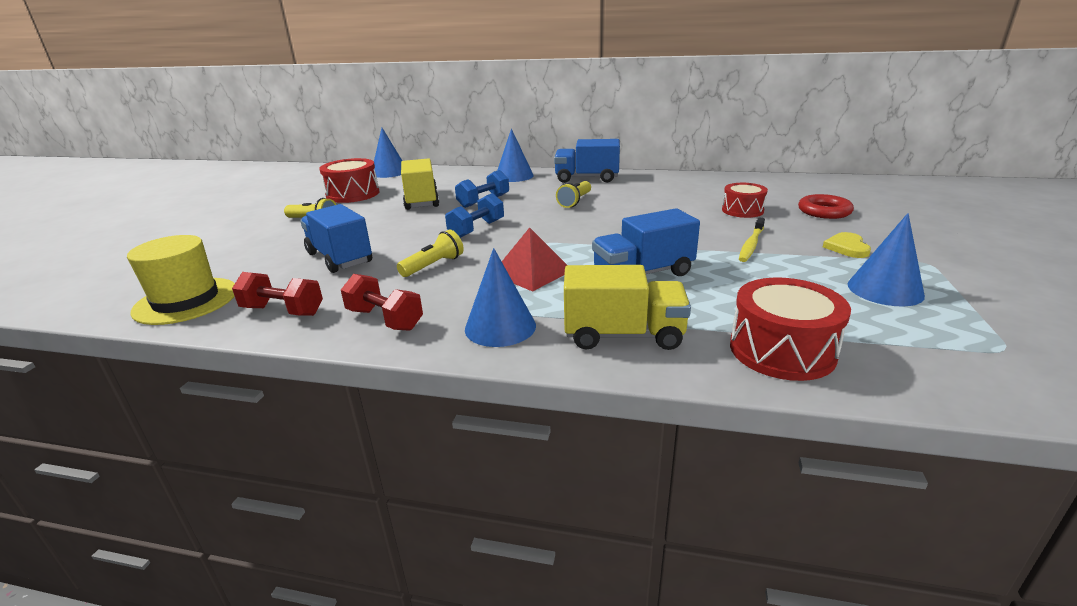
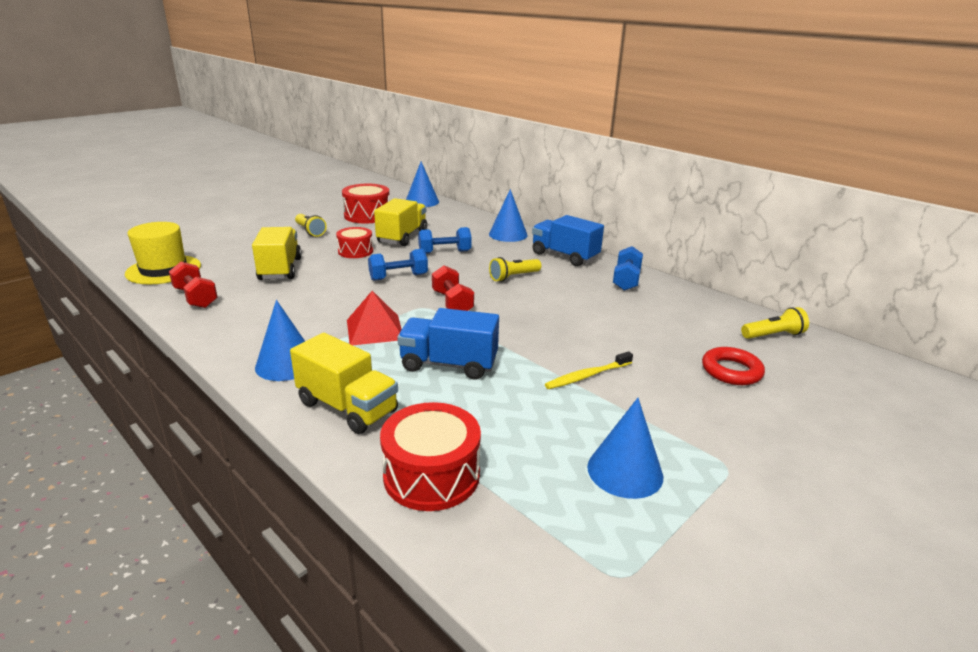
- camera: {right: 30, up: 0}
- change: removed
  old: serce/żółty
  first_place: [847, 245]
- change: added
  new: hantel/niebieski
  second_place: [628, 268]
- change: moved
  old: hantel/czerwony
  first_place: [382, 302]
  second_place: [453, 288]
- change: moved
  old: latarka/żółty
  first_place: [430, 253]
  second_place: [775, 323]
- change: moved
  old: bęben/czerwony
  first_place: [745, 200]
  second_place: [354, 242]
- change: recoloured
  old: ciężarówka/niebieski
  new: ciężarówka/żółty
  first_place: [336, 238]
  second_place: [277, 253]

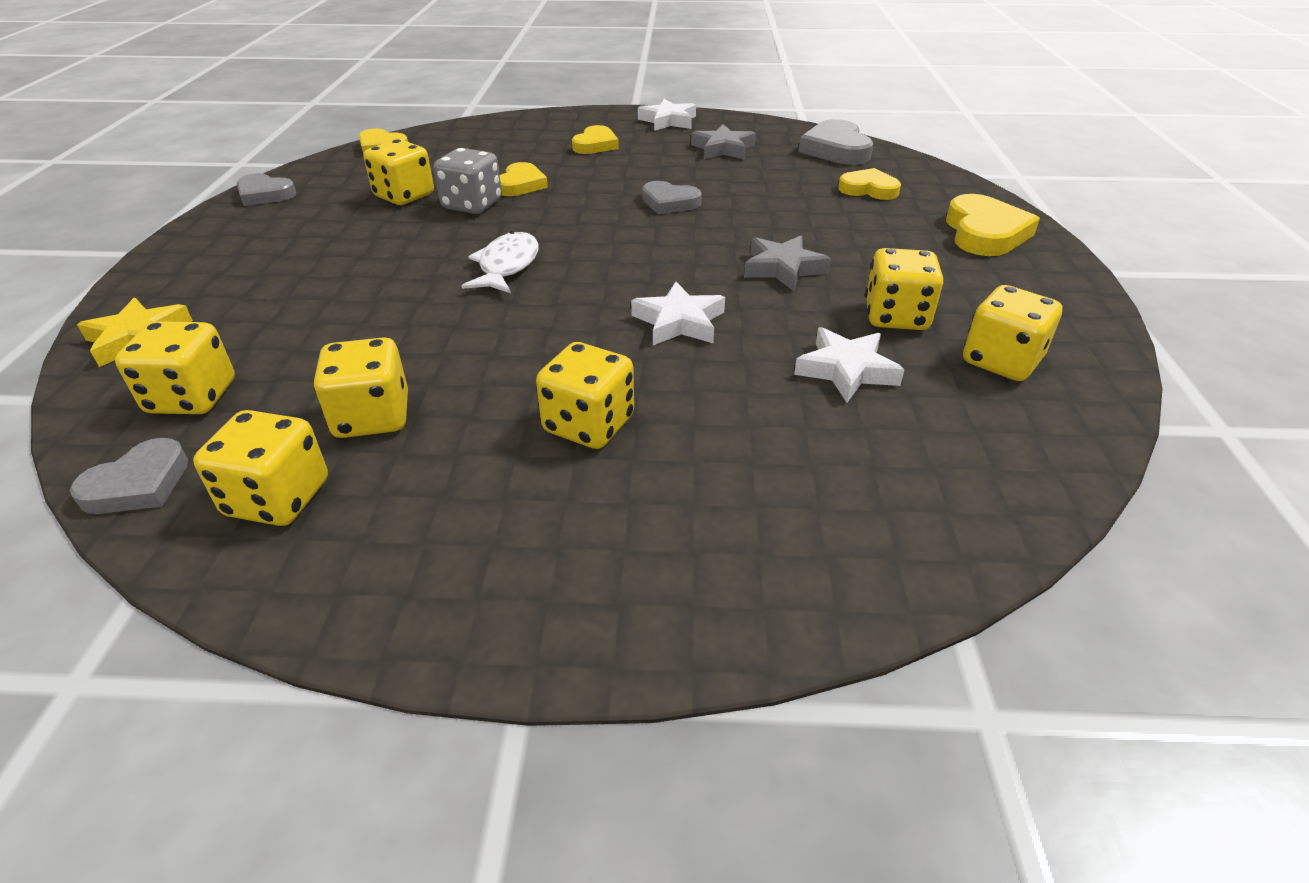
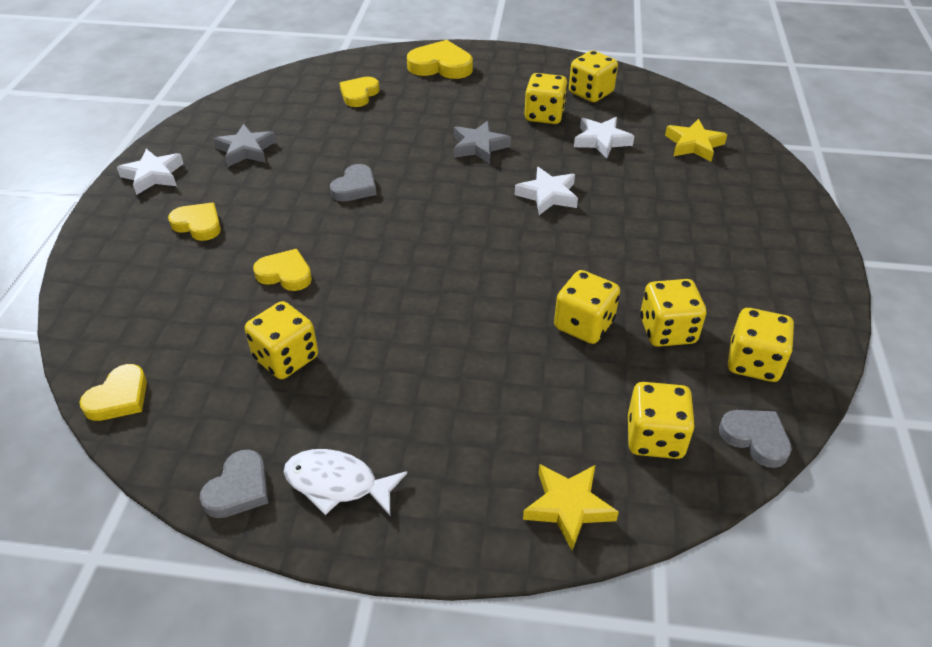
- camera: {right: -85, up: 5}
- change: removed
  old: kostka do gry/szary
  first_place: [468, 181]
- change: removed
  old: serce/szary
  first_place: [835, 142]
- change: added
  new: gwiazda/żółty
  second_place: [696, 140]
- change: moved
  old: ryba/biały
  first_place: [500, 262]
  second_place: [345, 482]
- change: moved
  old: kostka do gry/żółty
  first_place: [585, 395]
  second_place: [587, 307]

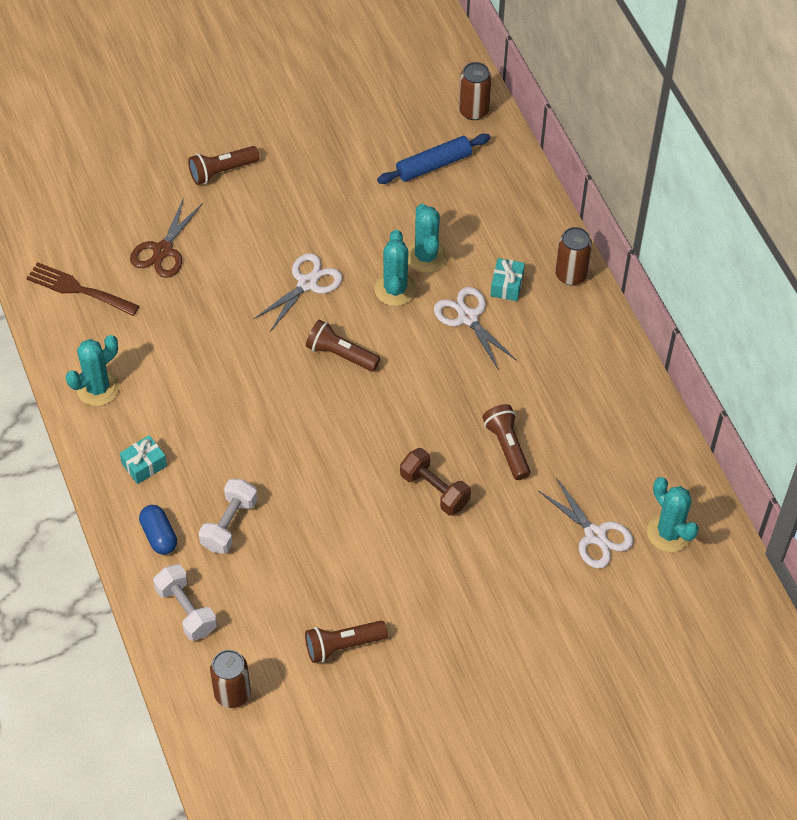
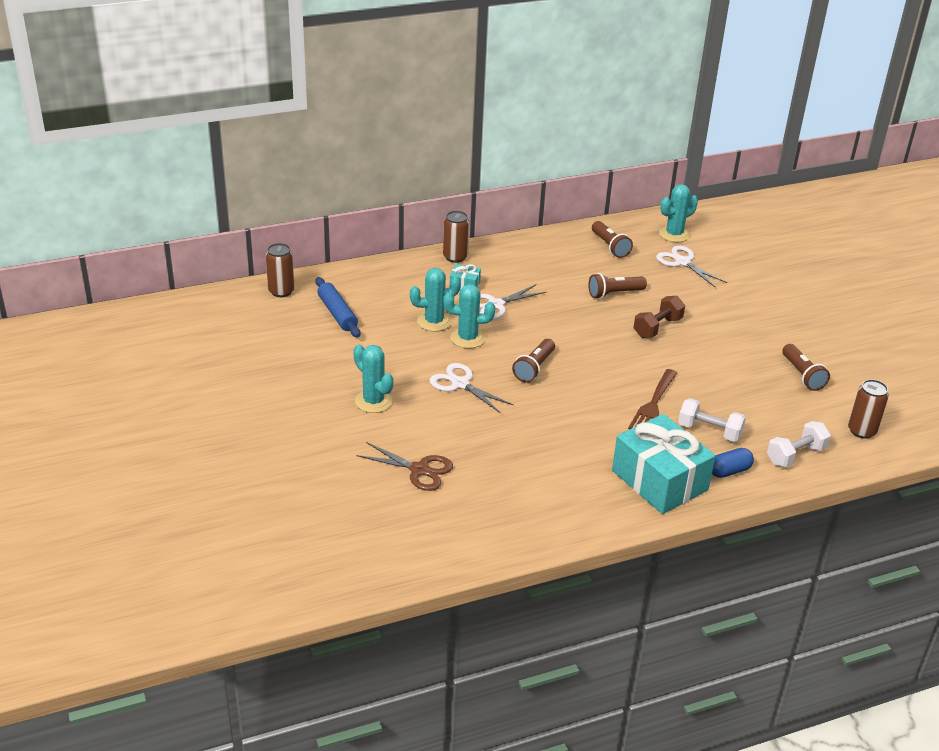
- camera: {right: -90, up: -20}
- change: moved
  old: widelec/brązowy
  first_place: [82, 289]
  second_place: [652, 399]
- change: moved
  old: kaktus/turkusowy
  first_place: [93, 370]
  second_place: [373, 378]
- change: moved
  old: latarka/brązowy
  first_place: [224, 165]
  second_place: [612, 239]
- change: turned
  old: nożyczki/biały
  first_place: [586, 523]
  second_place: [691, 267]
  degrees: -90
- change: resized
  old: prezent/turkusowy
  first_place: [143, 459]
  second_place: [664, 464]
  factor: 2.37

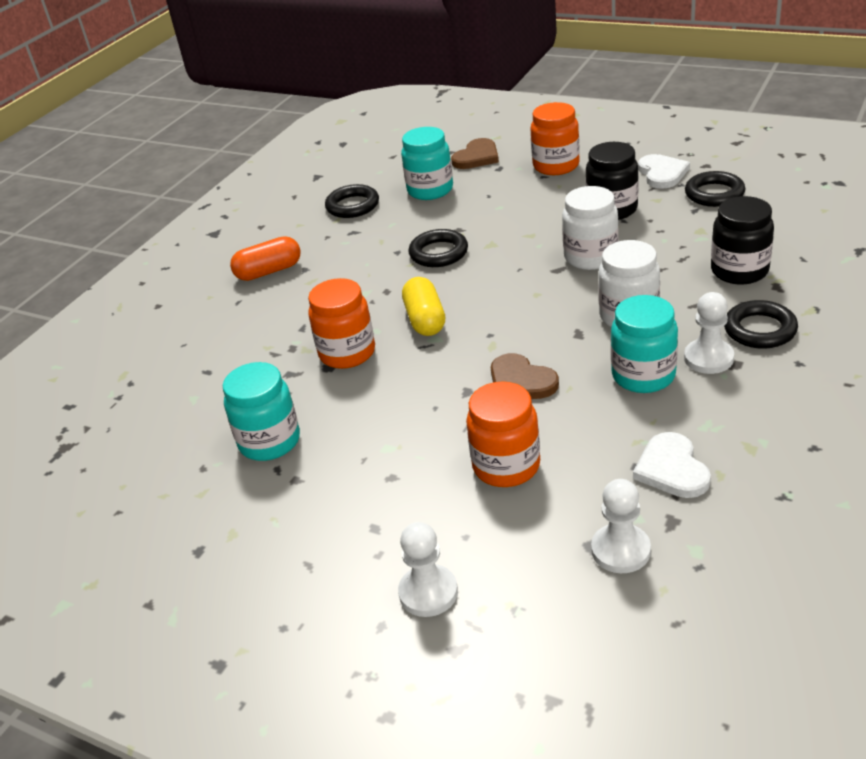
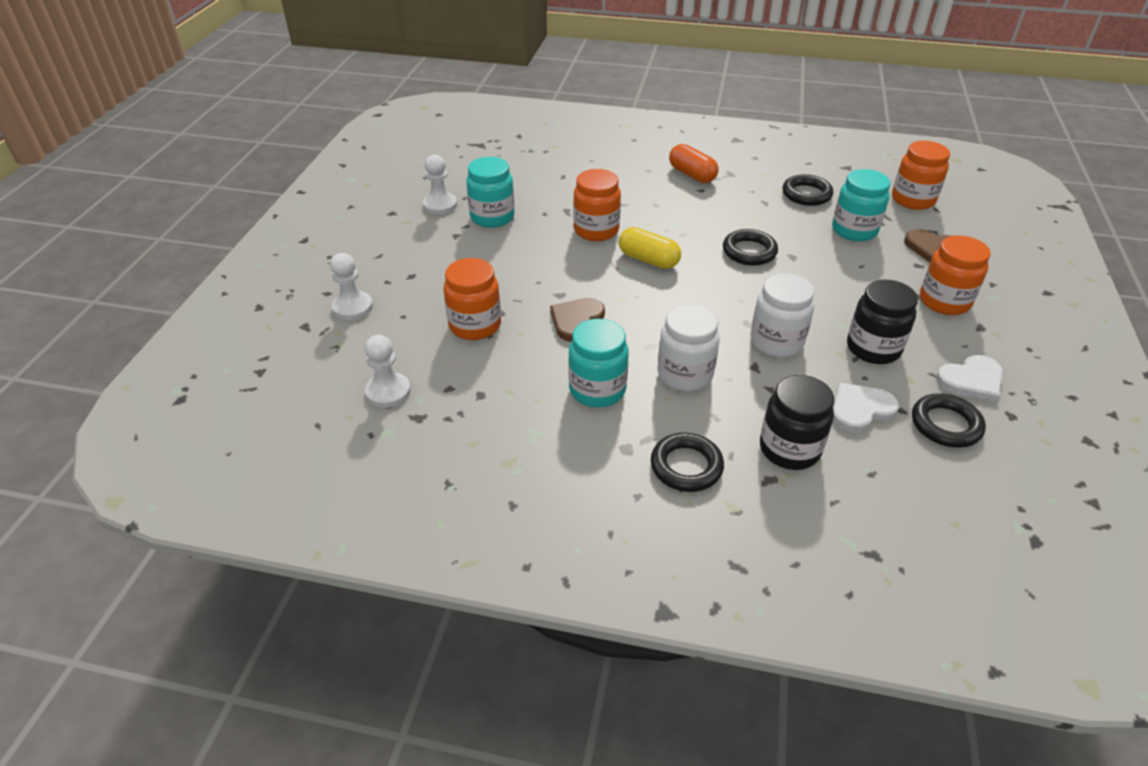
- camera: {right: 70, up: 5}
- change: added
  new: słoik/pomarańczowy
  second_place: [921, 175]
- change: moved
  old: serce/biały
  first_place: [672, 465]
  second_place: [866, 408]
- change: moved
  old: pionek/biały
  first_place: [709, 333]
  second_place: [440, 185]
- change: turned
  old: kapsułka/żółty
  first_place: [423, 306]
  second_place: [650, 248]
  degrees: 60

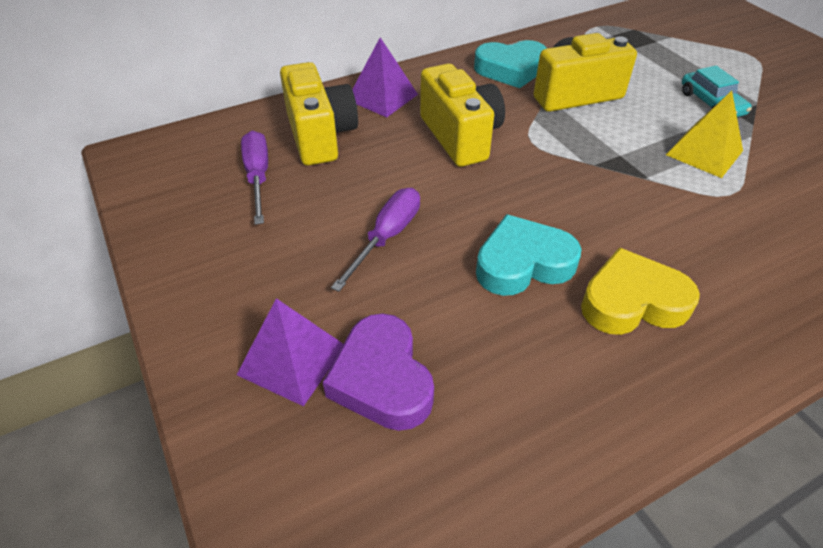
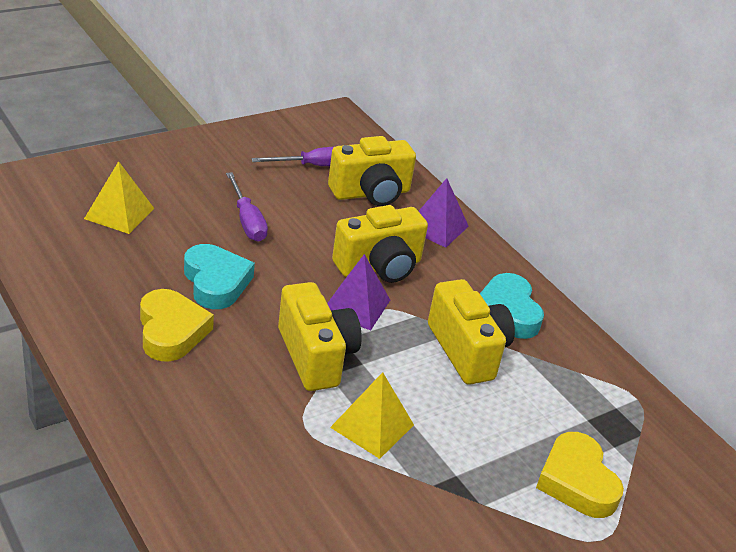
- camera: {right: 80, up: -10}
- change: removed
  old: samochód/turkusowy
  first_place: [717, 91]
- change: added
  new: aparat fotograficzny/żółty
  second_place: [320, 336]
- change: added
  new: serce/żółty
  second_place: [580, 475]
- change: moved
  old: piramida/fioletowy
  first_place: [290, 352]
  second_place: [358, 292]
- change: replaced
  old: serce/fioletowy
  new: piramida/żółty
  first_place: [378, 372]
  second_place: [119, 197]
- change: turned
  old: śrubokręt/fioletowy
  first_place: [375, 240]
  second_place: [247, 206]
  degrees: 45

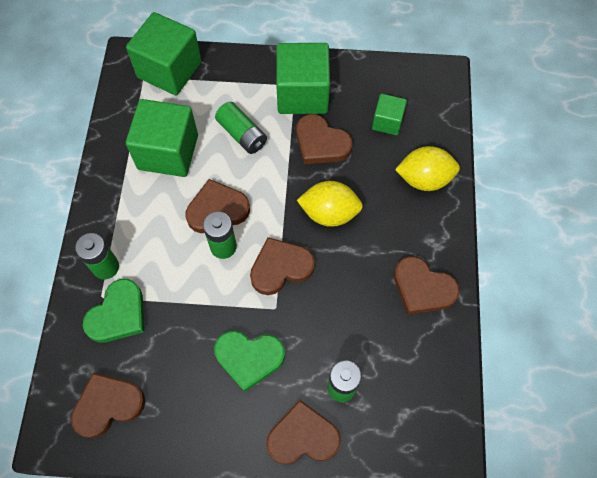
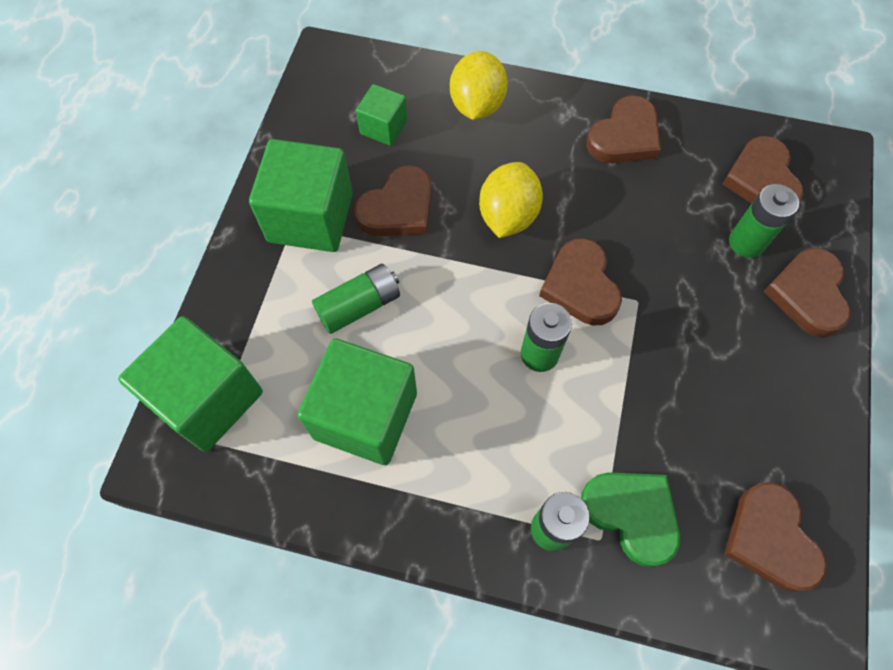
- camera: {right: -80, up: 0}
- change: removed
  old: serce/zielony
  first_place: [249, 361]
- change: moved
  old: serce/brązowy
  first_place: [218, 206]
  second_place: [763, 170]

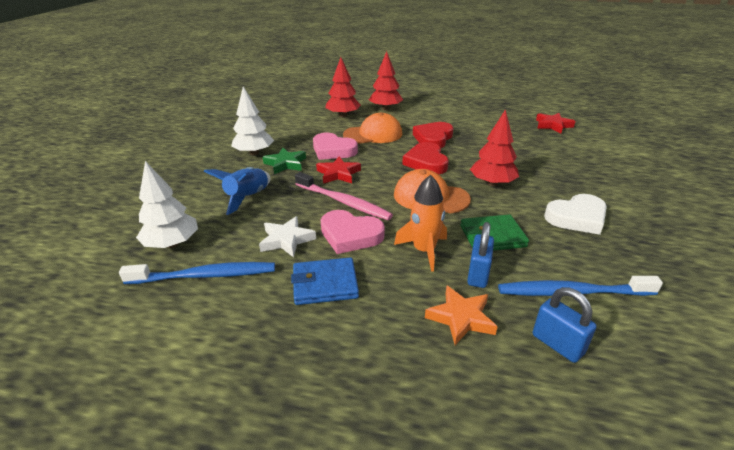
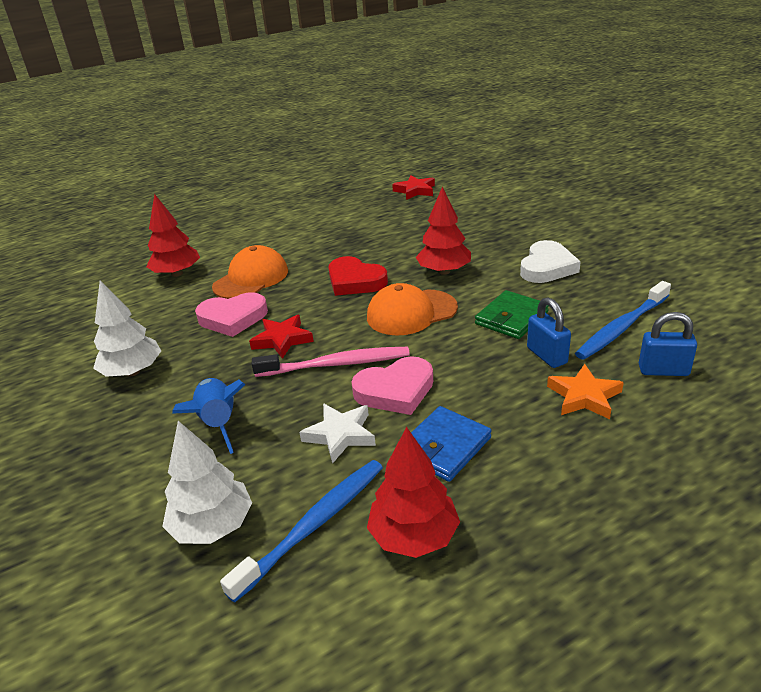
- camera: {right: -40, up: 0}
- change: removed
  old: gwiazda/zielony
  first_place: [284, 160]
- change: removed
  old: rakieta/pomarańczowy
  first_place: [420, 223]
- change: removed
  old: serce/czerwony
  first_place: [433, 135]
- change: moved
  old: drzewko/czerwony
  first_place: [386, 80]
  second_place: [413, 492]

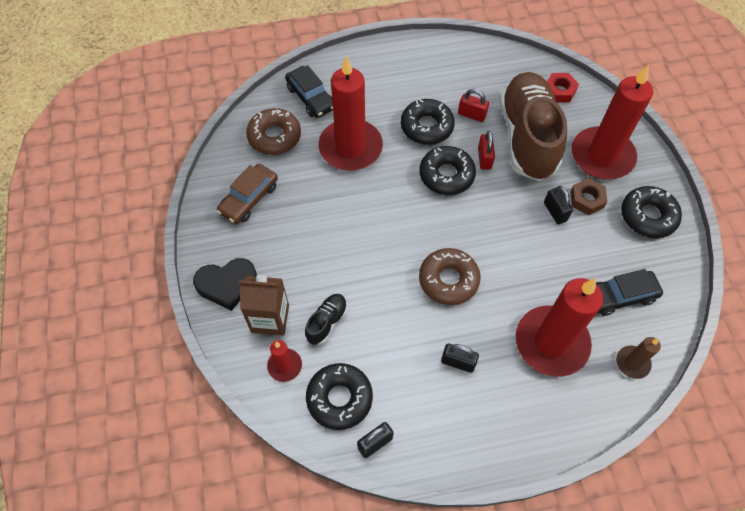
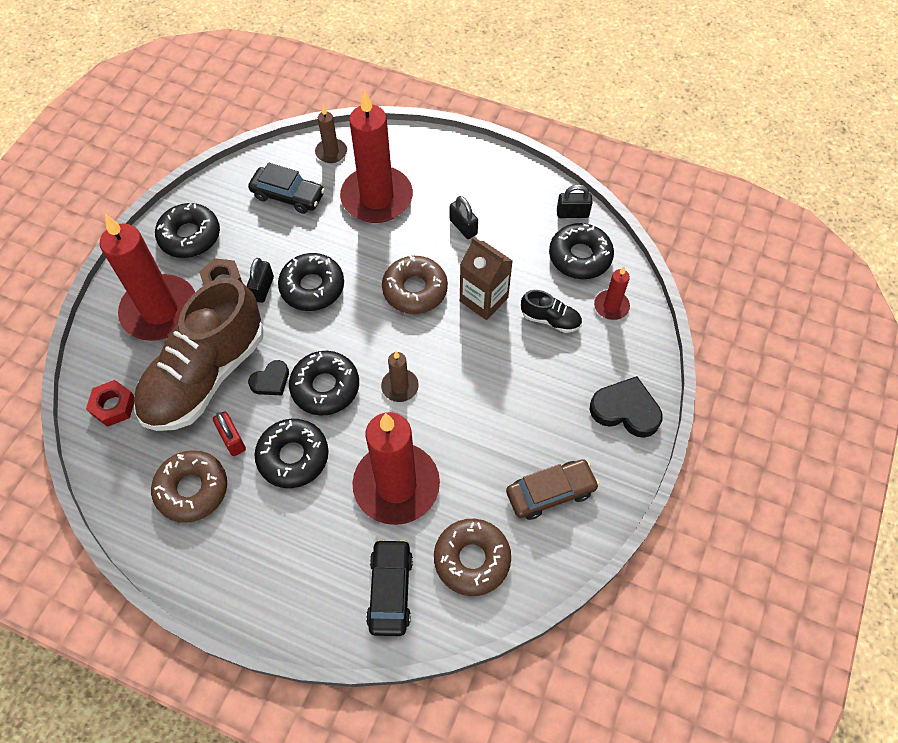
- camera: {right: -145, up: 0}
- change: added
  new: donut/brązowy
  second_place: [189, 486]
- change: added
  new: donut/czarny
  second_place: [311, 282]
- change: added
  new: świeca/brązowy
  second_place: [400, 376]
- change: moved
  old: karton mleka/brązowy
  first_place: [264, 305]
  second_place: [486, 278]
- change: replaced
  old: kłódka/czerwony
  new: serce/czarny
  first_place: [486, 150]
  second_place: [268, 377]
- change: turned
  old: but/czarny
  first_place: [326, 319]
  second_place: [551, 311]
  degrees: -135

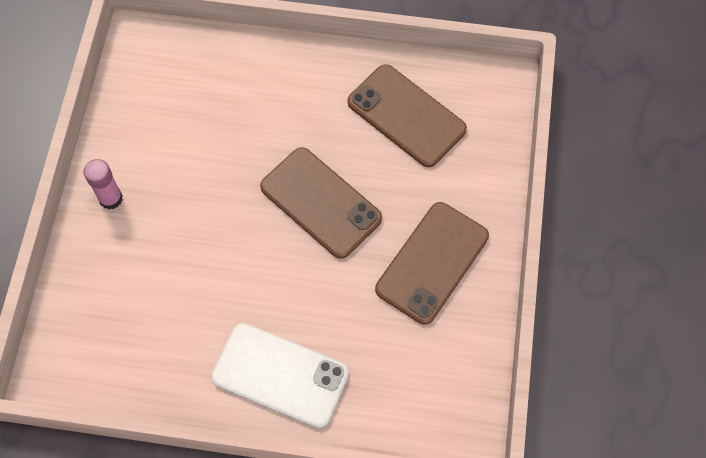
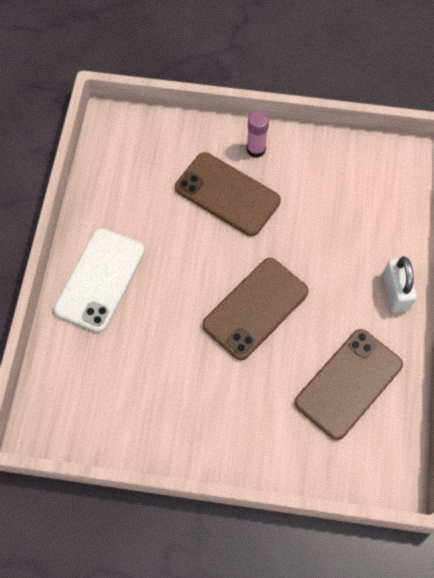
- camera: {right: 90, up: 0}
- change: added
  new: kłódka/biały
  second_place: [400, 284]
- change: moved
  old: telefon/brązowy
  first_place: [432, 263]
  second_place: [228, 194]

